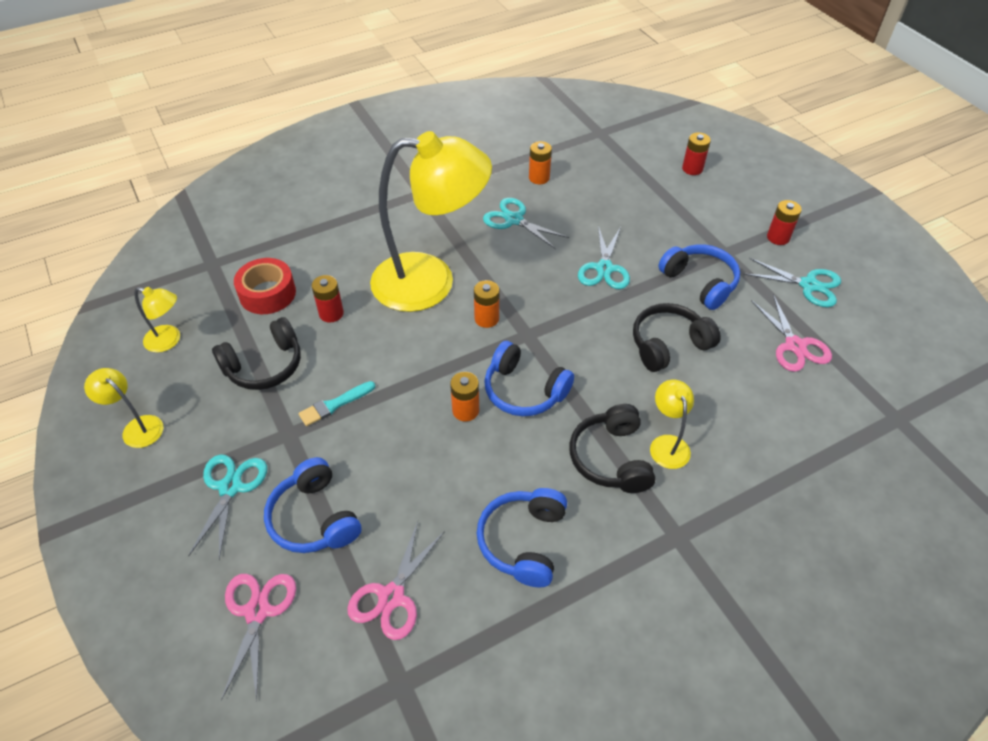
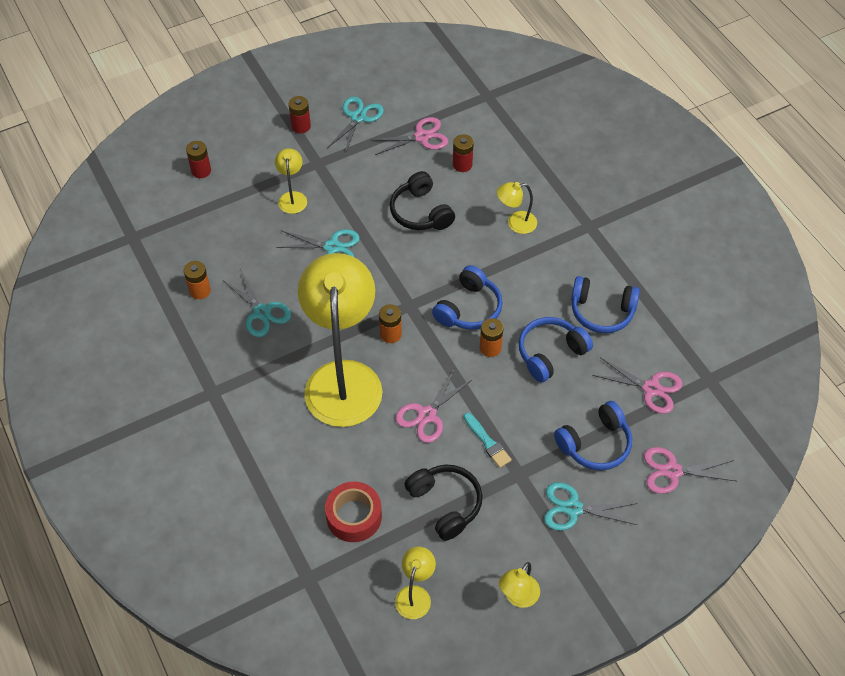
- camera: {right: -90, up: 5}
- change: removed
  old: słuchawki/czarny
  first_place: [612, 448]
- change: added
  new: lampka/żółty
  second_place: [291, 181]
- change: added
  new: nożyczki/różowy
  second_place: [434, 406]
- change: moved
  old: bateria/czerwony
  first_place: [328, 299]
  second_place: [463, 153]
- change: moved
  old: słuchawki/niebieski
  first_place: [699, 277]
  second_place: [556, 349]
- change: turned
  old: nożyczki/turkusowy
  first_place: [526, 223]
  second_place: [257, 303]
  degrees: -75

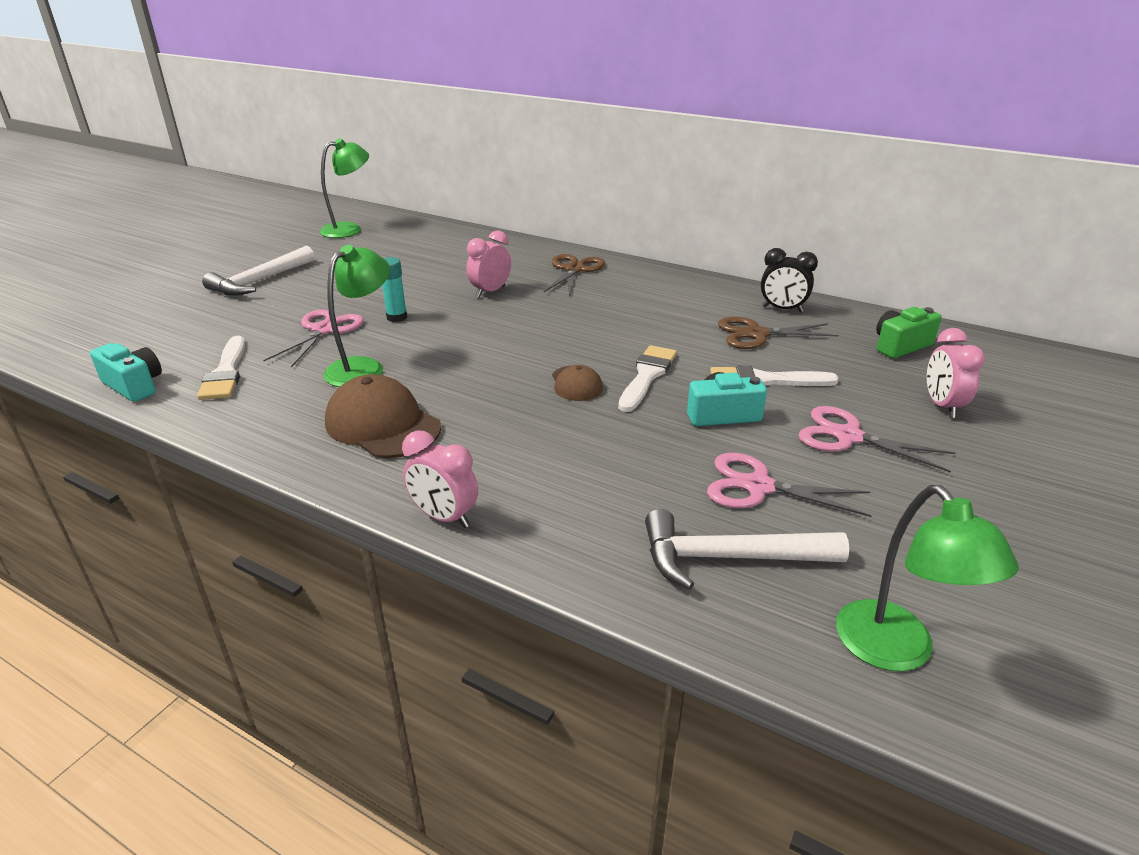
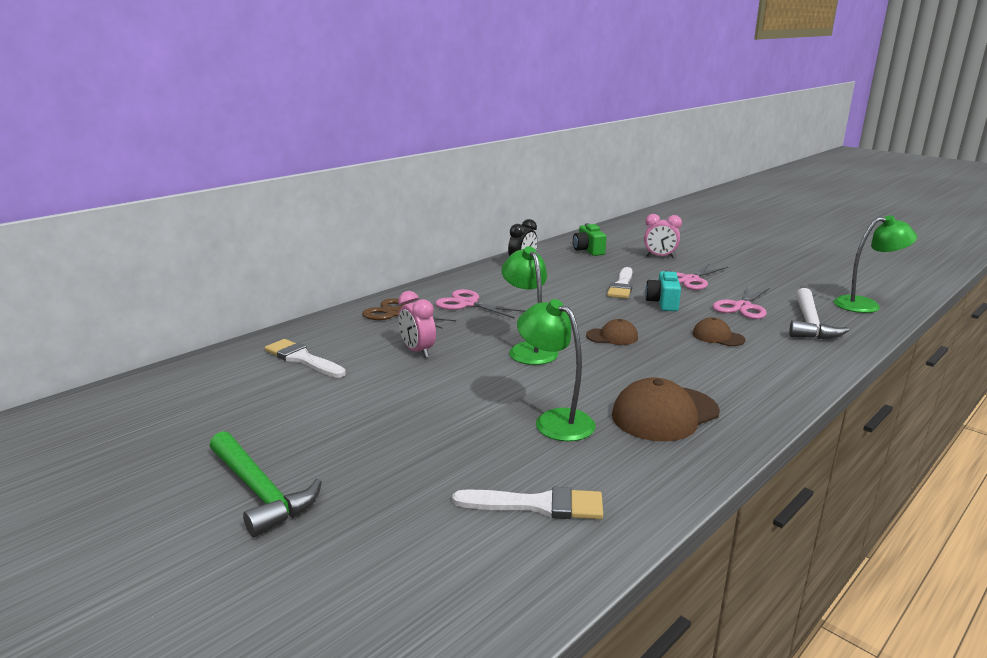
- camera: {right: -75, up: -10}
- change: removed
  old: aparat fotograficzny/turkusowy
  first_place: [126, 372]
- change: removed
  old: klej w sztyfcie/turkusowy
  first_place: [394, 289]
- change: removed
  old: budzik/różowy
  first_place: [440, 479]
- change: removed
  old: nożyczki/brązowy
  first_place: [778, 333]
- change: added
  new: czapka/brązowy
  second_place: [719, 331]
- change: moved
  old: nożyczki/różowy
  first_place: [313, 338]
  second_place: [480, 304]
- change: moved
  old: lampka/zielony
  first_place: [344, 188]
  second_place: [529, 305]
- change: moved
  old: pędzel/biały
  first_place: [647, 378]
  second_place: [305, 358]
- change: recoloured
  old: młotek/biały
  new: młotek/zielony
  first_place: [258, 271]
  second_place: [266, 484]

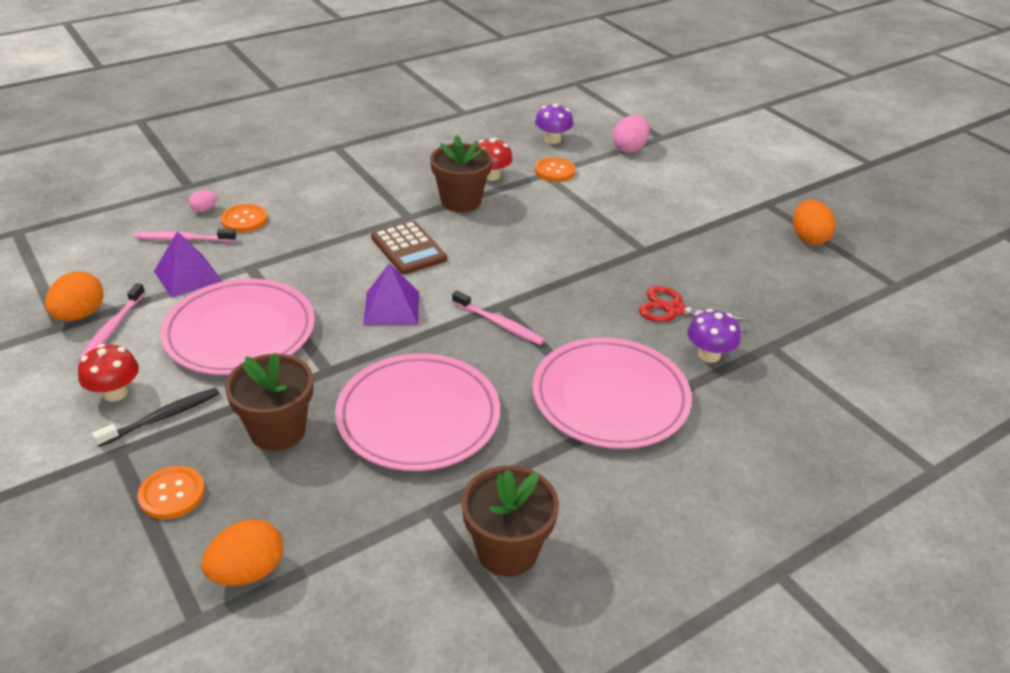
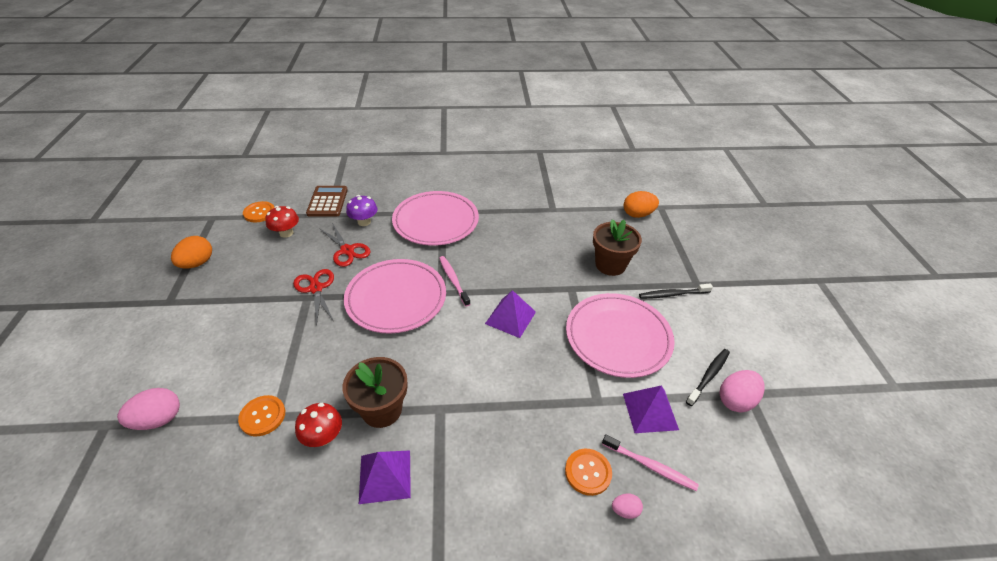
- camera: {right: -150, up: 5}
- change: removed
  old: doniczka/brązowy
  first_place: [510, 521]
- change: removed
  old: grzyb/fioletowy
  first_place: [554, 123]
- change: added
  new: nożyczki/czerwony
  second_place: [313, 297]
- change: added
  new: piramida/fioletowy
  second_place: [385, 477]
- change: moved
  old: grzyb/czerwony
  first_place: [108, 373]
  second_place: [282, 222]
- change: moved
  old: guzik/pomarańczowy
  first_place: [171, 492]
  second_place: [258, 211]
- change: moved
  old: talerz/różowy
  first_place: [417, 412]
  second_place: [395, 296]
- change: moved
  old: kalkulator/brązowy
  first_place: [409, 247]
  second_place: [327, 201]
- change: recoloured
  old: jajko/pomarańczowy
  new: jajko/różowy
  first_place: [74, 296]
  second_place: [742, 391]
- change: recoloured
  old: szczoteczka do zębów/różowy
  new: szczoteczka do zębów/czarny
  first_place: [112, 322]
  second_place: [708, 377]

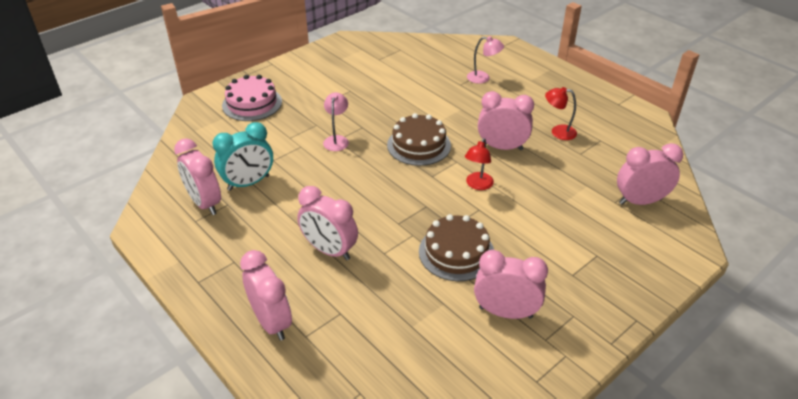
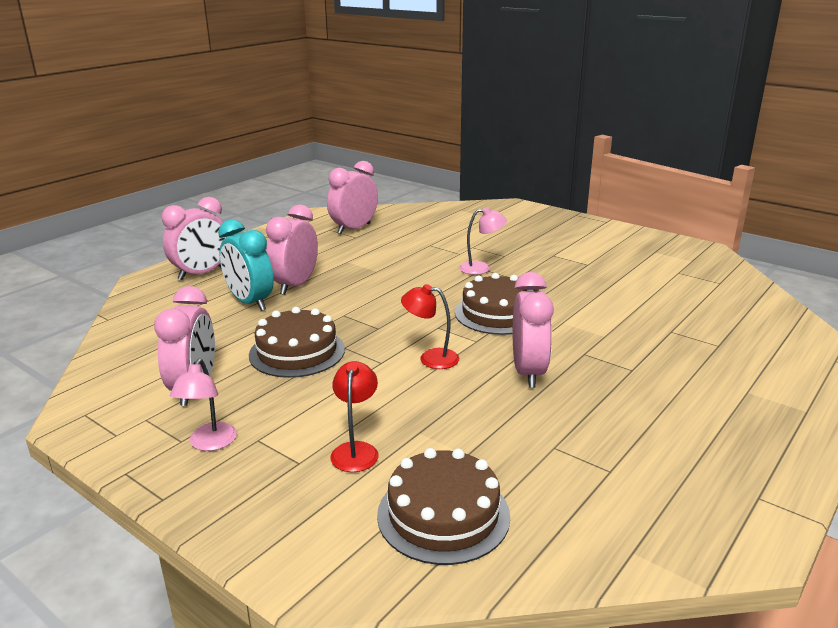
- camera: {right: 80, up: -15}
- change: removed
  old: tort/różowy
  first_place: [252, 98]
- change: moved
  old: budzik/turkusowy
  first_place: [243, 156]
  second_place: [246, 265]
- change: moved
  old: lampka/różowy
  first_place: [485, 60]
  second_place: [203, 405]
- change: moved
  old: lampka/czerwony
  first_place: [561, 113]
  second_place: [354, 416]
- change: replaced
  old: budzik/różowy
  new: tort/brązowy
  first_place: [650, 174]
  second_place: [443, 506]

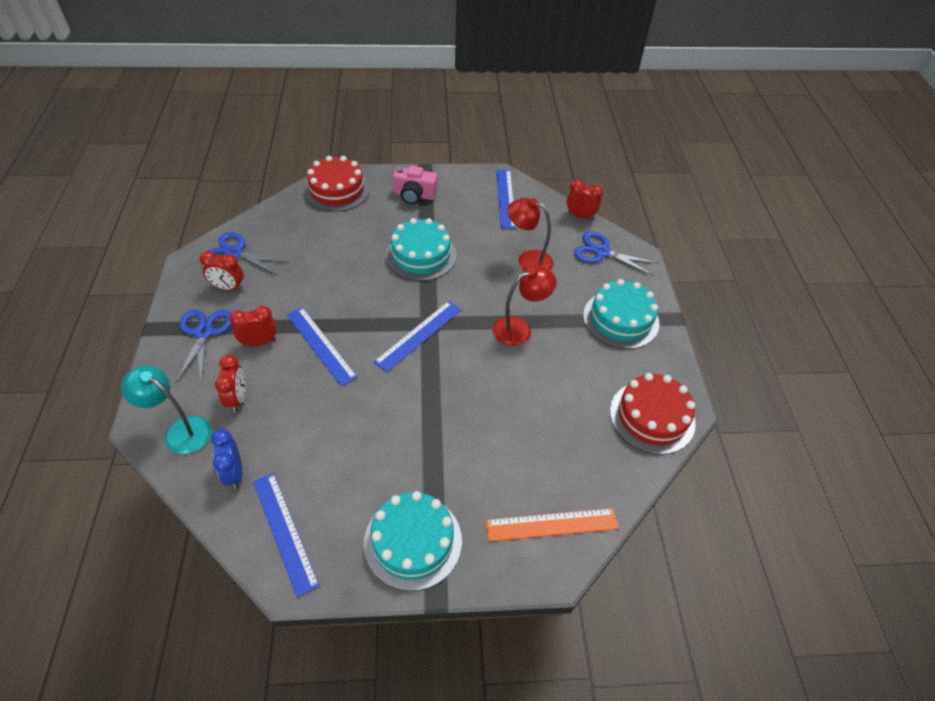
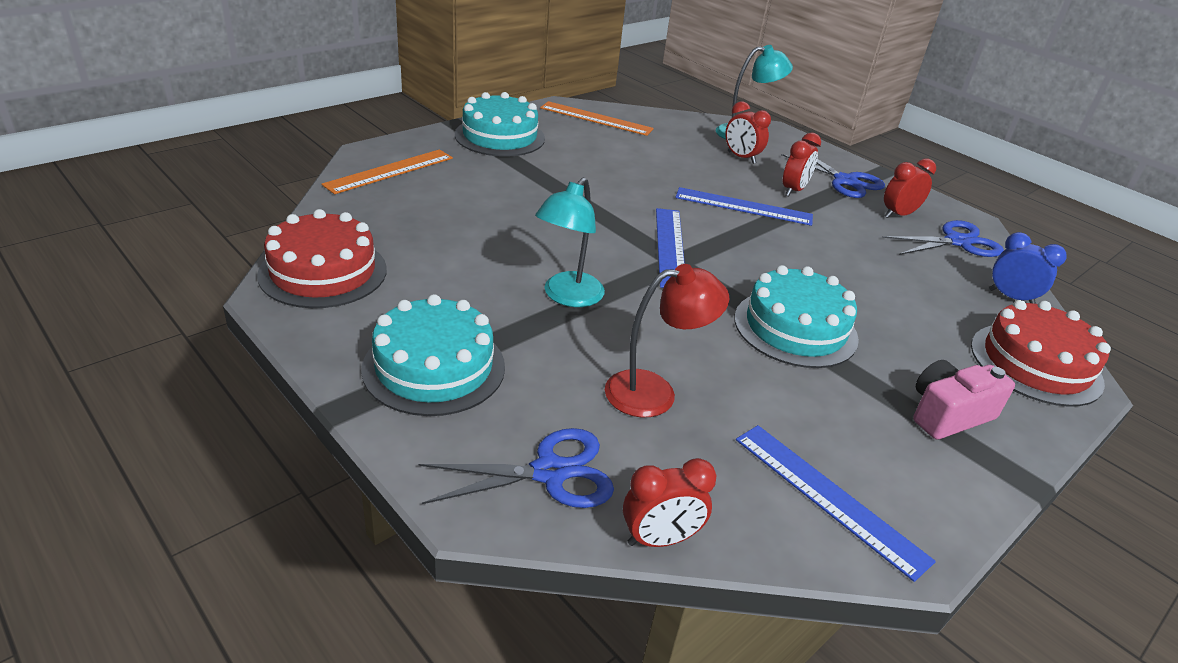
- camera: {right: 140, up: -15}
- change: moved
  old: budzik/niebieski
  first_place: [226, 459]
  second_place: [1027, 268]
- change: recoloured
  old: linijka/niebieski
  new: linijka/pomarańczowy
  first_place: [286, 535]
  second_place: [597, 118]
- change: recoloured
  old: lampka/czerwony
  new: lampka/turkusowy
  first_place: [525, 306]
  second_place: [570, 242]

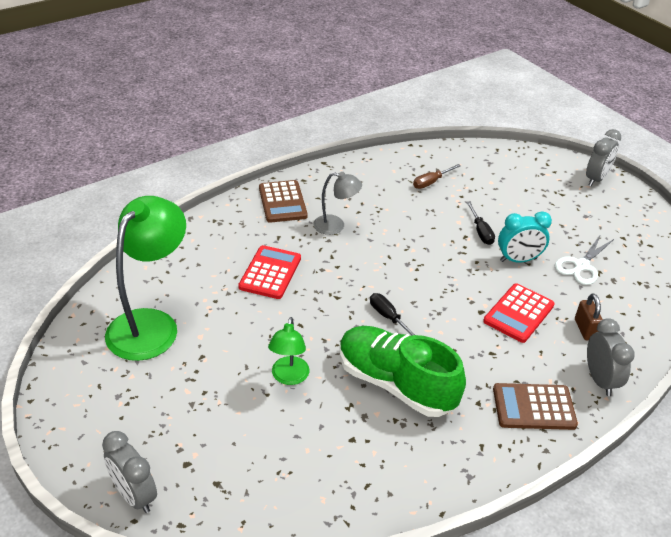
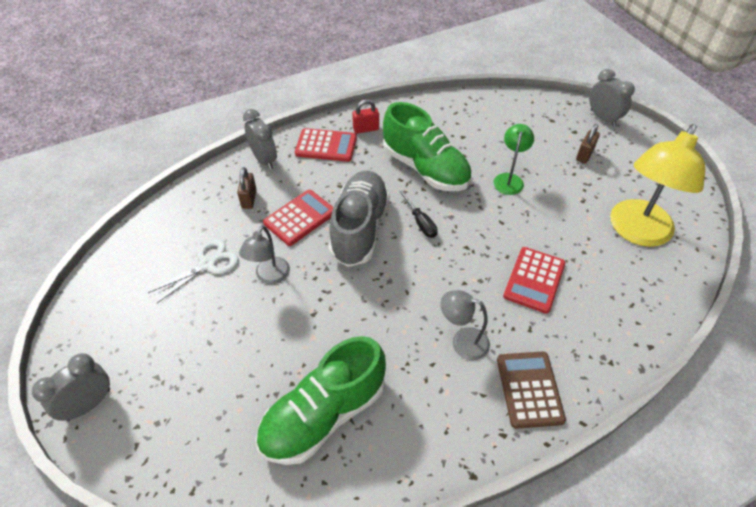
- camera: {right: -170, up: 10}
- change: removed
  old: śrubokręt/czarny
  first_place: [480, 223]
- change: added
  new: but/szary
  second_place: [359, 218]
- change: added
  new: kłódka/czerwony
  second_place: [365, 116]
- change: added
  new: kłódka/brązowy
  second_place: [588, 144]
- change: replaced
  old: śrubokręt/brązowy
  new: but/zielony
  first_place: [437, 176]
  second_place: [321, 400]
- change: replaced
  old: budzik/turkusowy
  new: lampka/szary
  first_place: [525, 236]
  second_place: [264, 255]
- change: recoloured
  old: lampka/zielony
  new: lampka/żółty
  first_place: [145, 278]
  second_place: [657, 185]
- change: recoloured
  old: kalkulator/brązowy
  new: kalkulator/czerwony
  first_place: [535, 406]
  second_place: [326, 145]
- change: turned
  old: budzik/szary
  first_place: [611, 357]
  second_place: [260, 139]
  degrees: 150

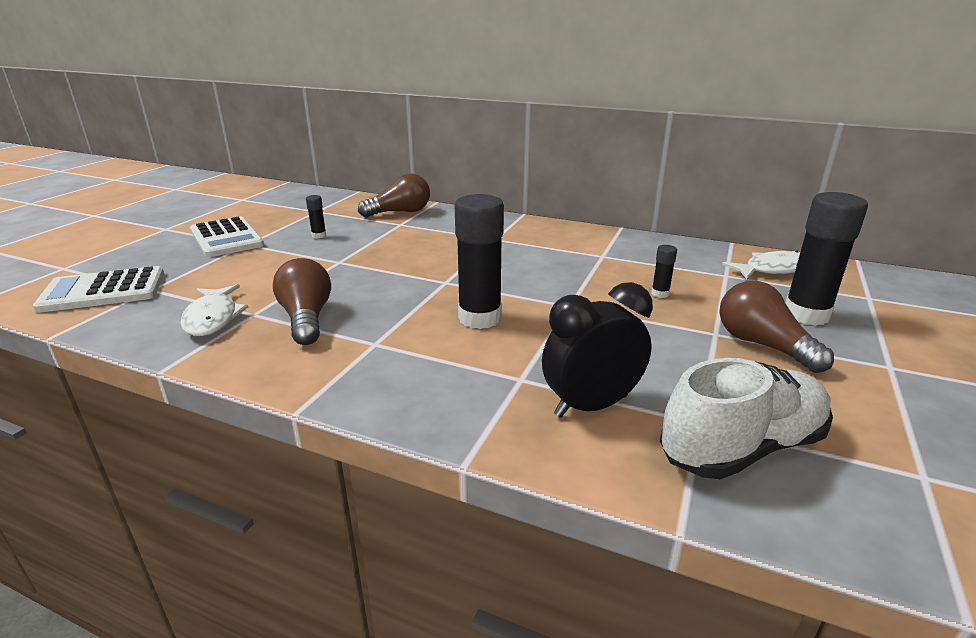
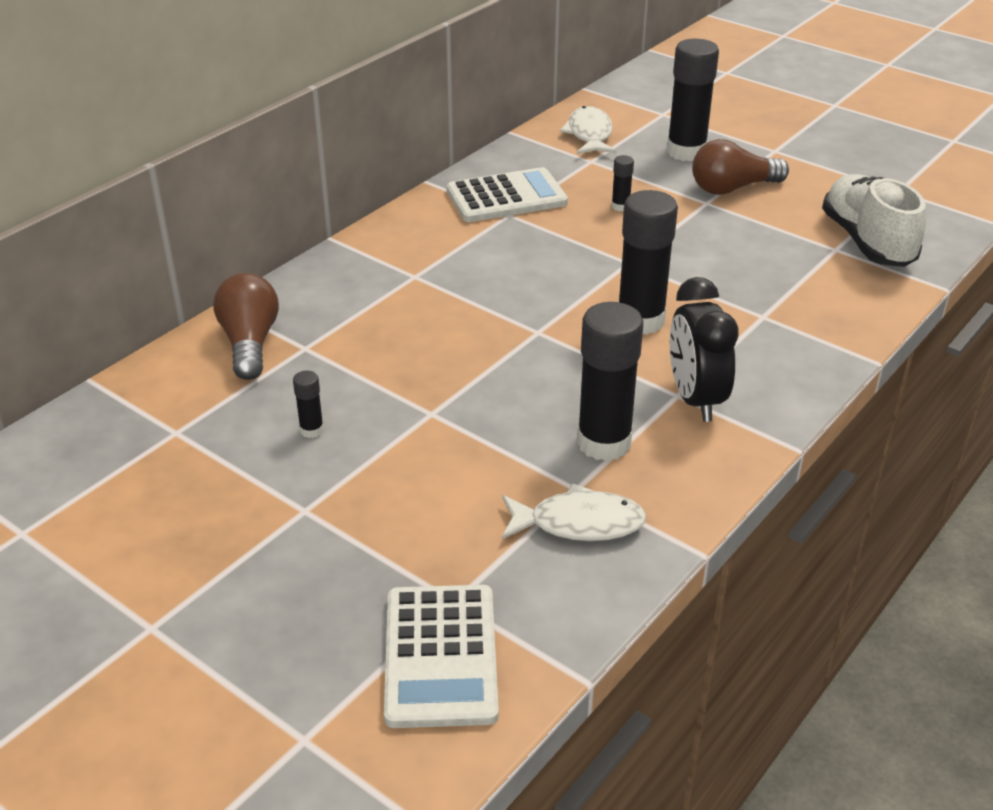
- camera: {right: -75, up: 10}
- change: moved
  old: kalkulator/biały
  first_place: [227, 236]
  second_place: [507, 194]
- change: moved
  old: budzik/czarny
  first_place: [597, 350]
  second_place: [704, 349]
- change: replaced
  old: żarówka/brązowy
  new: klej w sztyfcie/czarny
  first_place: [302, 301]
  second_place: [610, 381]

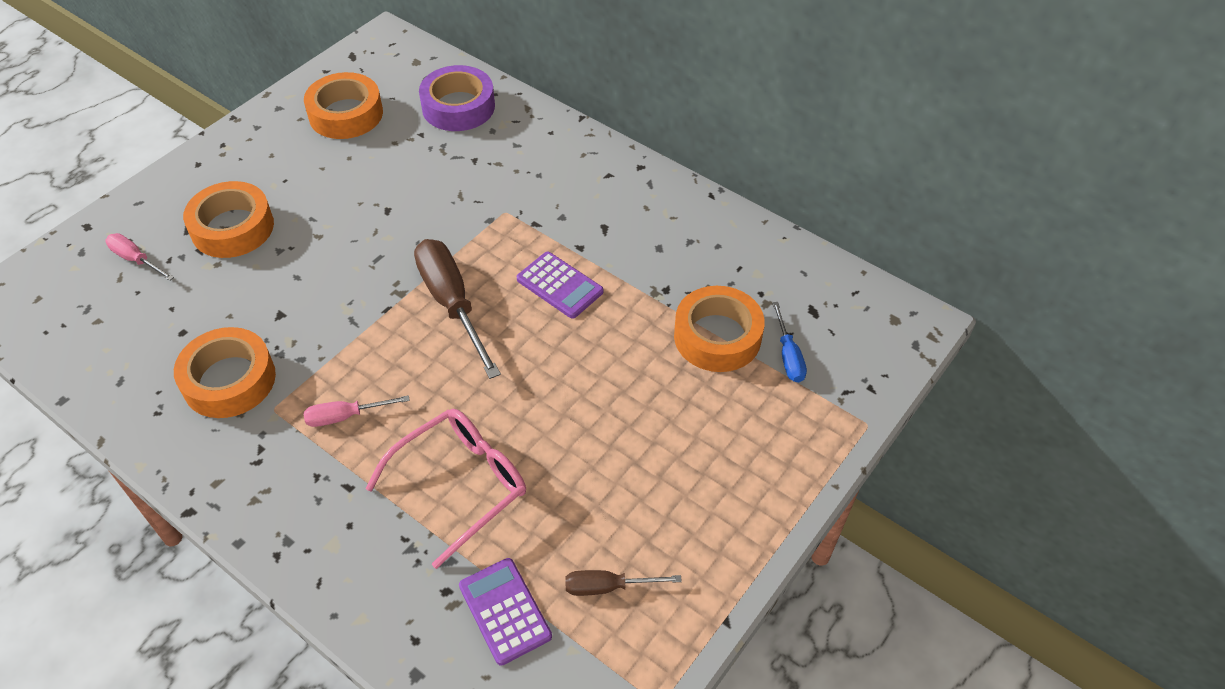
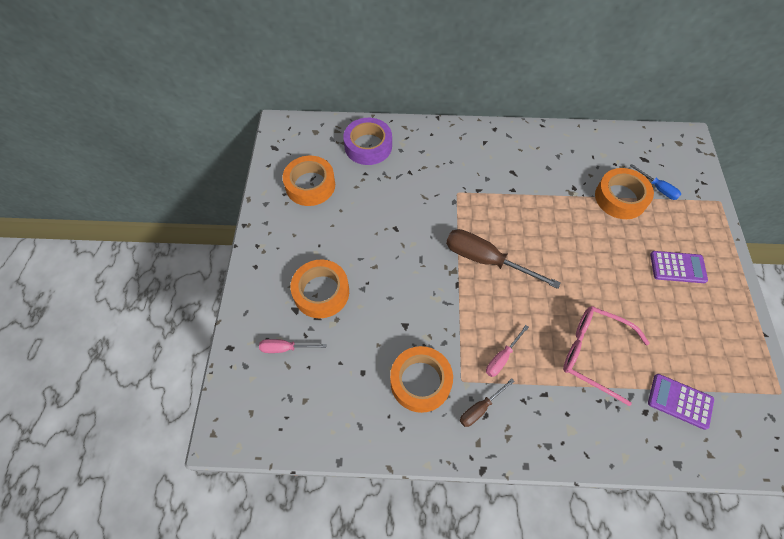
- camera: {right: -35, up: 10}
- change: moved
  old: kalkulator/fioletowy
  first_place: [560, 285]
  second_place: [679, 267]
- change: moved
  old: śrubokręt/brązowy
  first_place: [623, 583]
  second_place: [487, 402]
- change: turned
  old: okulary/różowy
  first_place: [445, 489]
  second_place: [606, 356]
  degrees: -75

